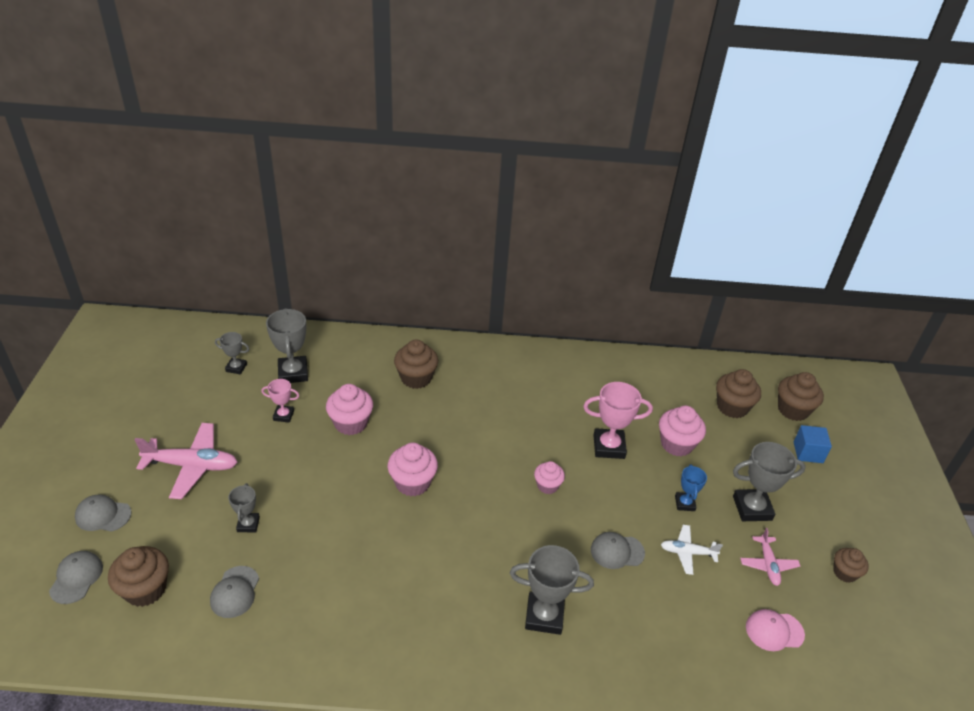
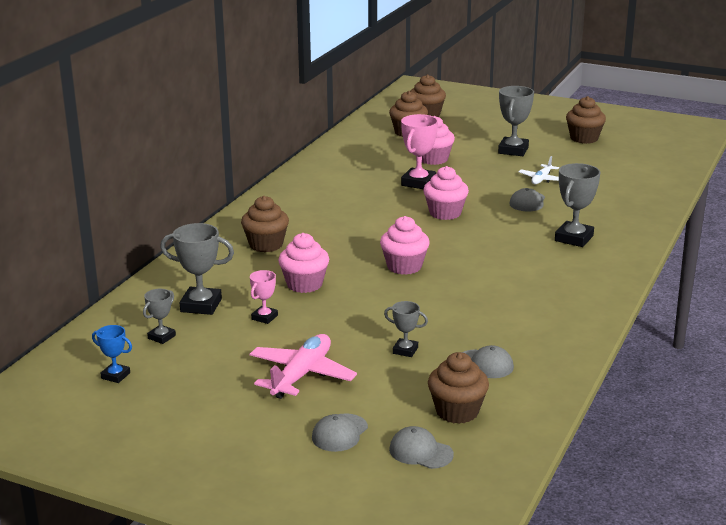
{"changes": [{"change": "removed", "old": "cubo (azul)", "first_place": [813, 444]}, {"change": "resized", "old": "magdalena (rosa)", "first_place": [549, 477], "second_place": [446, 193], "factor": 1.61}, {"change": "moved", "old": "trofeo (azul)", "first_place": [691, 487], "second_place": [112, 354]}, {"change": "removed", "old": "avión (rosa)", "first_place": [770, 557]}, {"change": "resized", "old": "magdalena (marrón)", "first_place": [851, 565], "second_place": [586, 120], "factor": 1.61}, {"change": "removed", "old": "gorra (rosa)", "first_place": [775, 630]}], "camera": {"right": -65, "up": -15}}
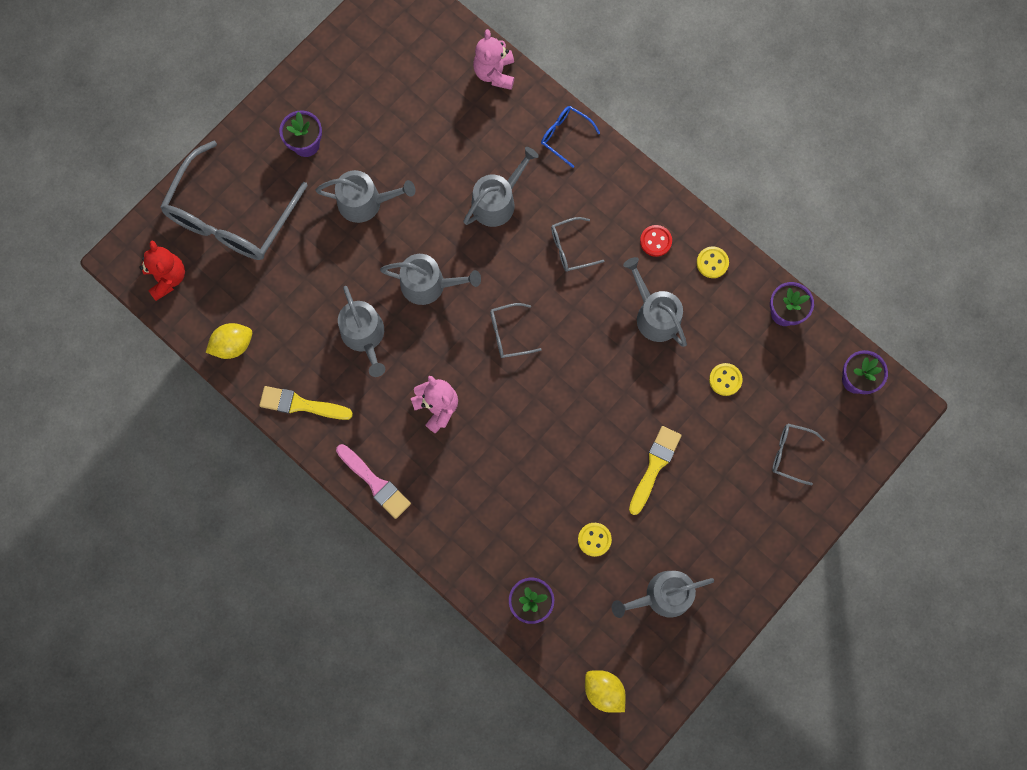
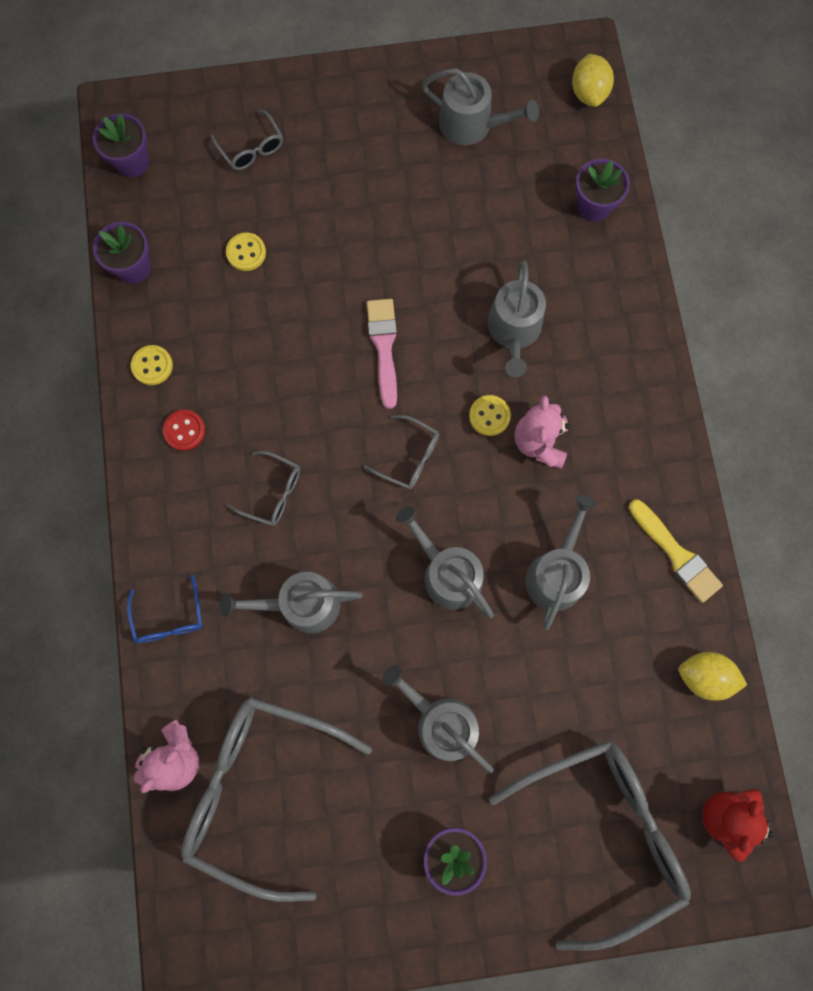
{"changes": [{"change": "moved", "old": "regadera (gris)", "first_place": [655, 302], "second_place": [516, 319]}, {"change": "removed", "old": "pincel (amarillo)", "first_place": [655, 470]}, {"change": "moved", "old": "pincel (rosa)", "first_place": [373, 481], "second_place": [382, 354]}, {"change": "moved", "old": "botón (amarillo)", "first_place": [595, 540], "second_place": [490, 415]}, {"change": "added", "new": "gafas (gris)", "second_place": [276, 799]}], "camera": {"right": -140, "up": 0}}
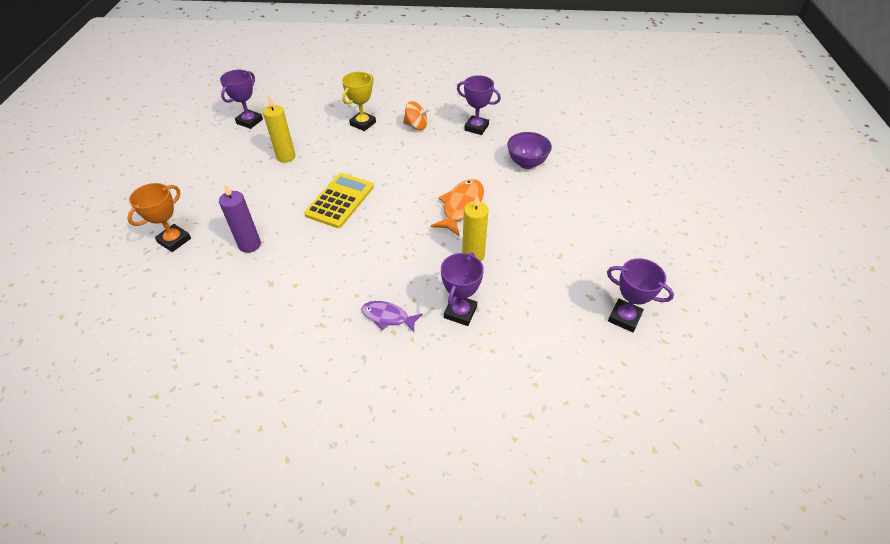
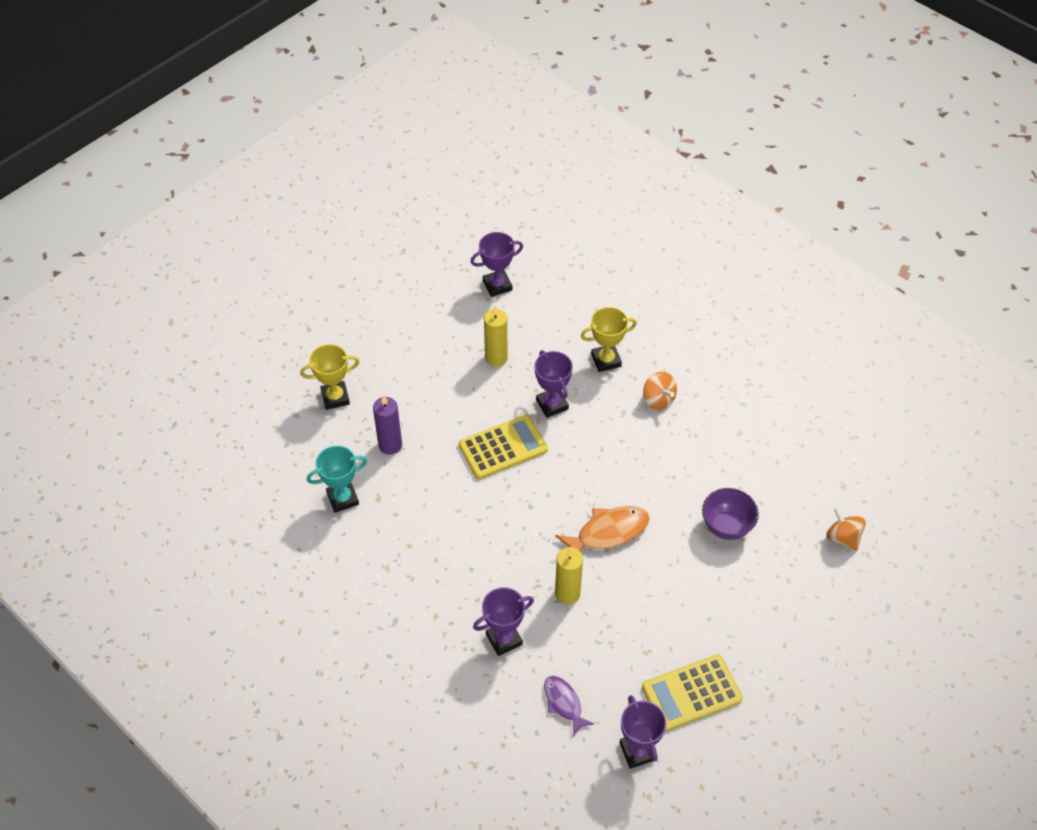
{"changes": [{"change": "moved", "old": "trofeo (morado)", "first_place": [479, 105], "second_place": [553, 384]}, {"change": "recoloured", "old": "trofeo (naranja)", "new": "trofeo (amarillo)", "first_place": [159, 217], "second_place": [329, 377]}, {"change": "moved", "old": "pez (morado)", "first_place": [391, 316], "second_place": [569, 706]}, {"change": "added", "new": "trofeo (turquesa)", "second_place": [337, 479]}, {"change": "added", "new": "peonza (naranja)", "second_place": [846, 529]}, {"change": "added", "new": "calculadora (amarillo)", "second_place": [692, 693]}], "camera": {"right": 40, "up": 5}}
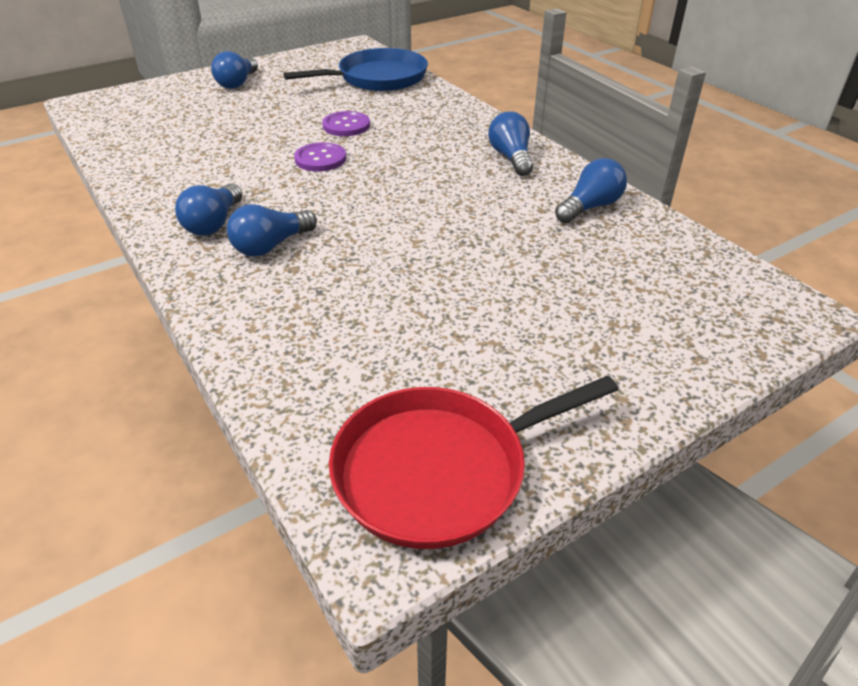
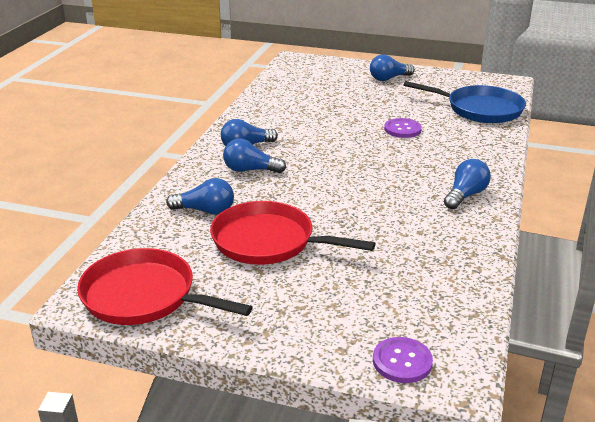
{"changes": [{"change": "moved", "old": "botón (morado)", "first_place": [320, 157], "second_place": [403, 360]}, {"change": "moved", "old": "bombilla (azul)", "first_place": [591, 190], "second_place": [200, 196]}, {"change": "added", "new": "sartén (rojo)", "second_place": [293, 233]}], "camera": {"right": 50, "up": -10}}
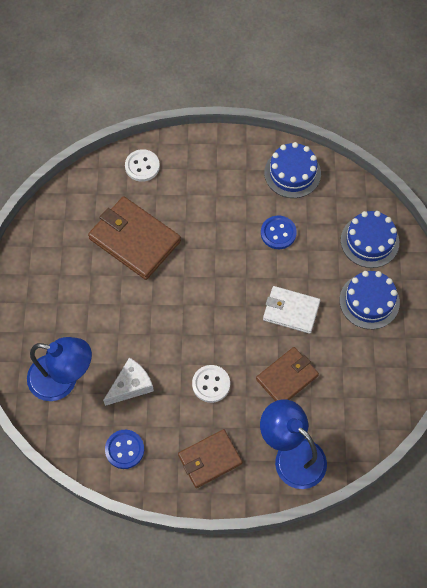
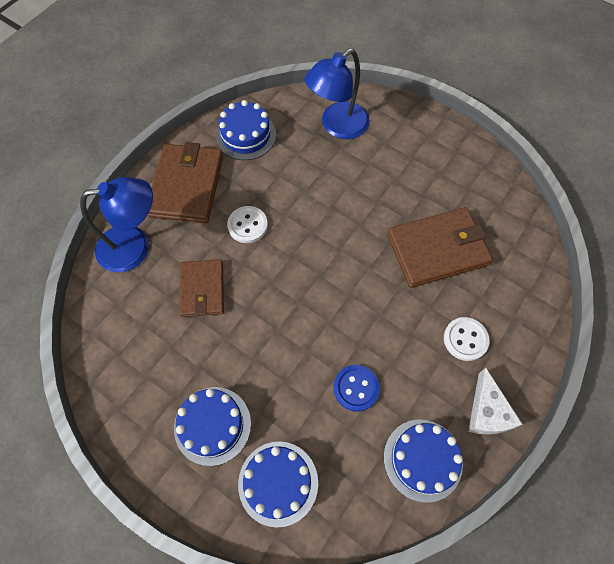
{"changes": [{"change": "moved", "old": "botón (blanco)", "first_place": [142, 165], "second_place": [467, 339]}, {"change": "removed", "old": "cartera (blanco)", "first_place": [292, 310]}, {"change": "moved", "old": "queso (blanco)", "first_place": [128, 382], "second_place": [495, 401]}, {"change": "resized", "old": "cartera (marrón)", "first_place": [210, 458], "second_place": [185, 182], "factor": 1.56}, {"change": "replaced", "old": "botón (azul)", "new": "tarta (azul)", "first_place": [124, 449], "second_place": [246, 130]}], "camera": {"right": 125, "up": 0}}
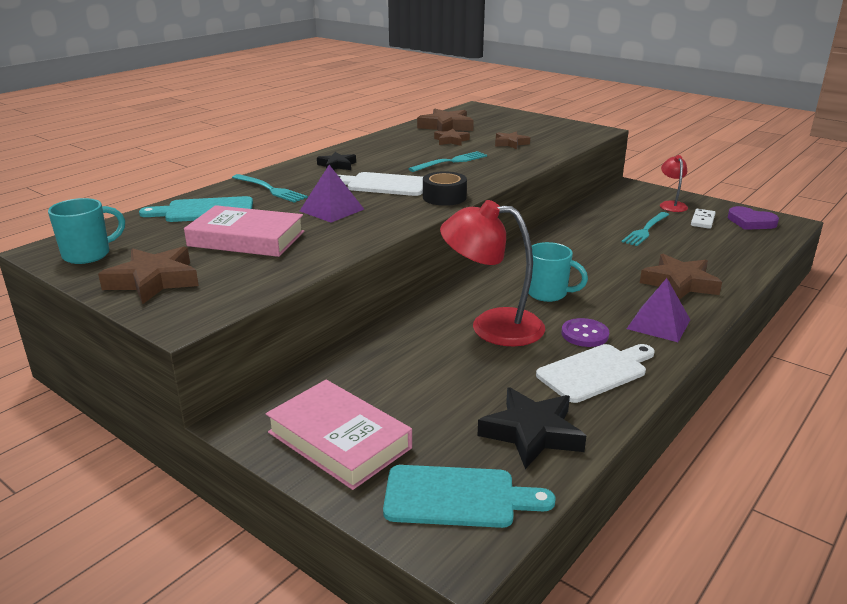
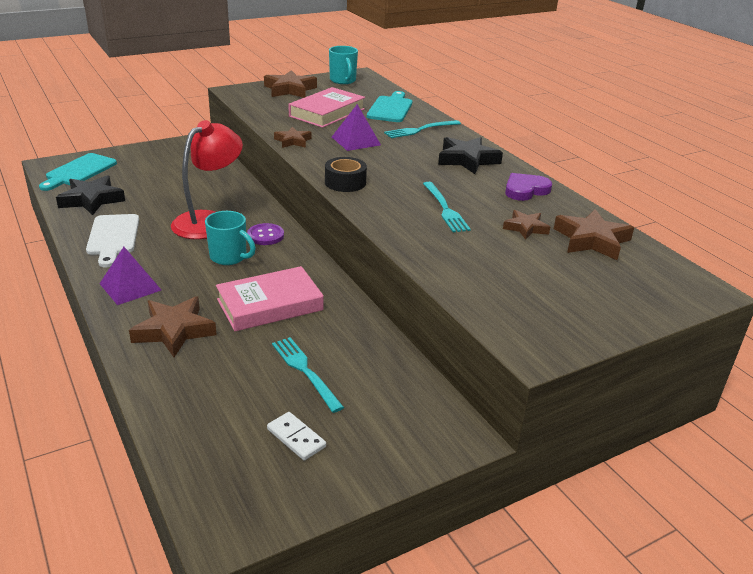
{"changes": [{"change": "moved", "old": "estrella (marrón)", "first_place": [512, 140], "second_place": [293, 137]}, {"change": "resized", "old": "estrella (negro)", "first_place": [336, 161], "second_place": [470, 155], "factor": 1.66}, {"change": "removed", "old": "lámpara (rojo)", "first_place": [674, 183]}, {"change": "removed", "old": "tabla de cortar (blanco)", "first_place": [380, 184]}, {"change": "moved", "old": "corazón (morado)", "first_place": [753, 218], "second_place": [528, 187]}, {"change": "turned", "old": "taza (turquesa)", "first_place": [558, 272], "second_place": [230, 238], "degrees": -105}, {"change": "moved", "old": "botón (morado)", "first_place": [585, 332], "second_place": [265, 234]}, {"change": "moved", "old": "libro (rosa)", "first_place": [339, 435], "second_place": [270, 298]}], "camera": {"right": 110, "up": 5}}
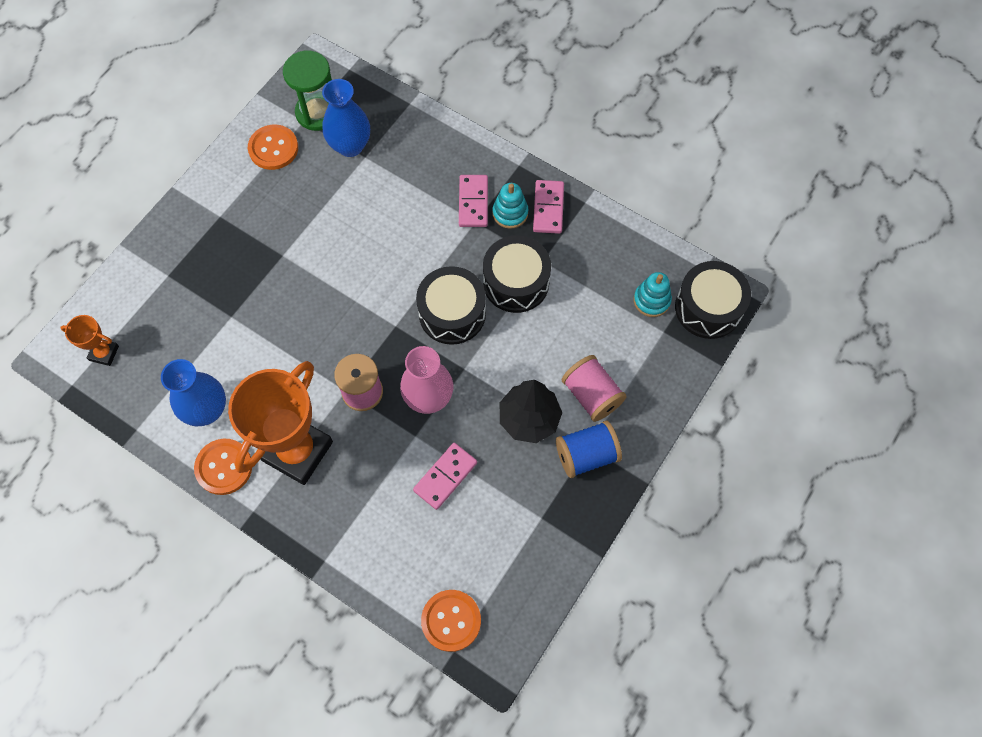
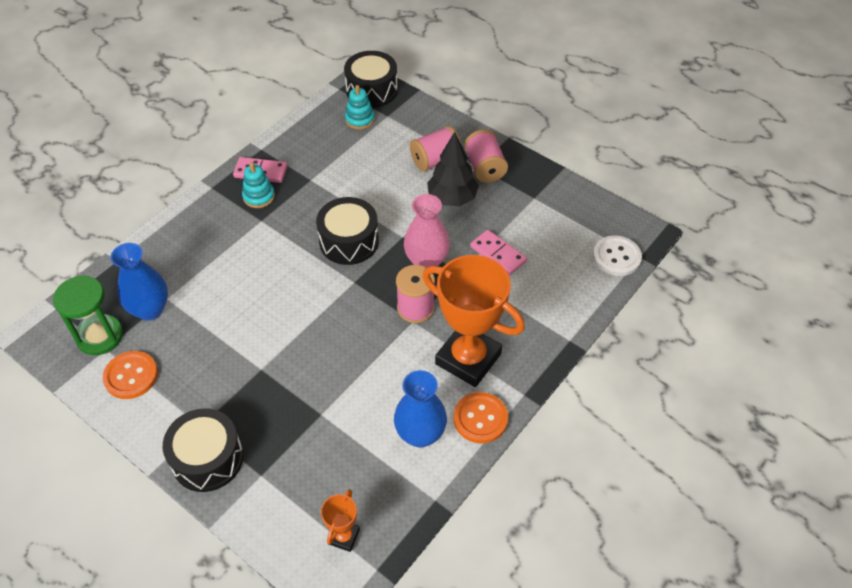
{"changes": [{"change": "removed", "old": "ficha de dominó (rosa)", "first_place": [473, 201]}, {"change": "moved", "old": "tambor (negro)", "first_place": [517, 274], "second_place": [203, 450]}, {"change": "recoloured", "old": "carrete (azul)", "new": "carrete (rosa)", "first_place": [589, 449], "second_place": [486, 156]}, {"change": "recoloured", "old": "botón (naranja)", "new": "botón (blanco)", "first_place": [451, 621], "second_place": [617, 256]}], "camera": {"right": -85, "up": -15}}
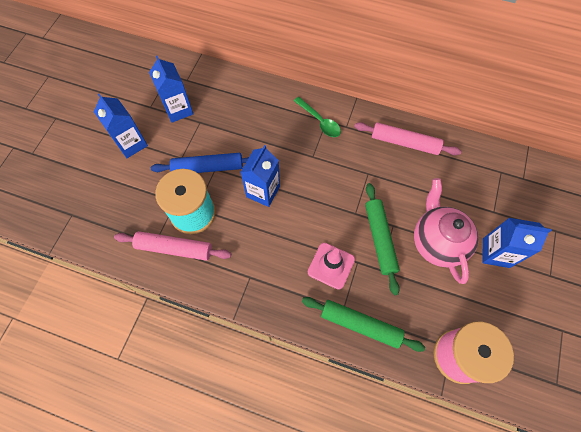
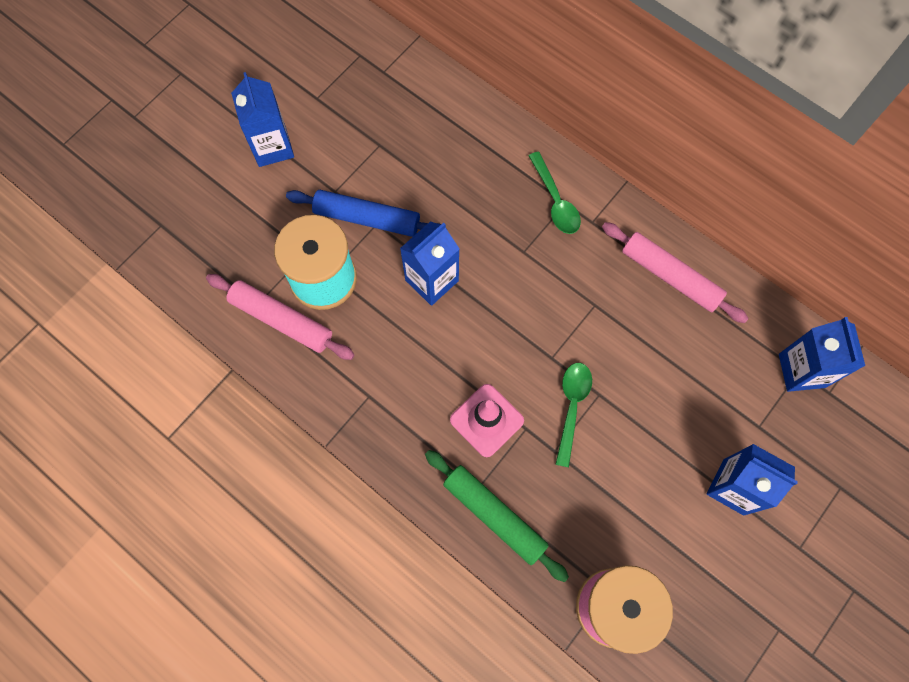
{"changes": [{"change": "moved", "old": "cartón de leche (azul)", "first_place": [171, 89], "second_place": [822, 354]}, {"change": "removed", "old": "tetera (rosa)", "first_place": [446, 231]}, {"change": "replaced", "old": "rodillo (verde)", "new": "cuchara (verde)", "first_place": [382, 239], "second_place": [573, 415]}], "camera": {"right": 20, "up": 5}}
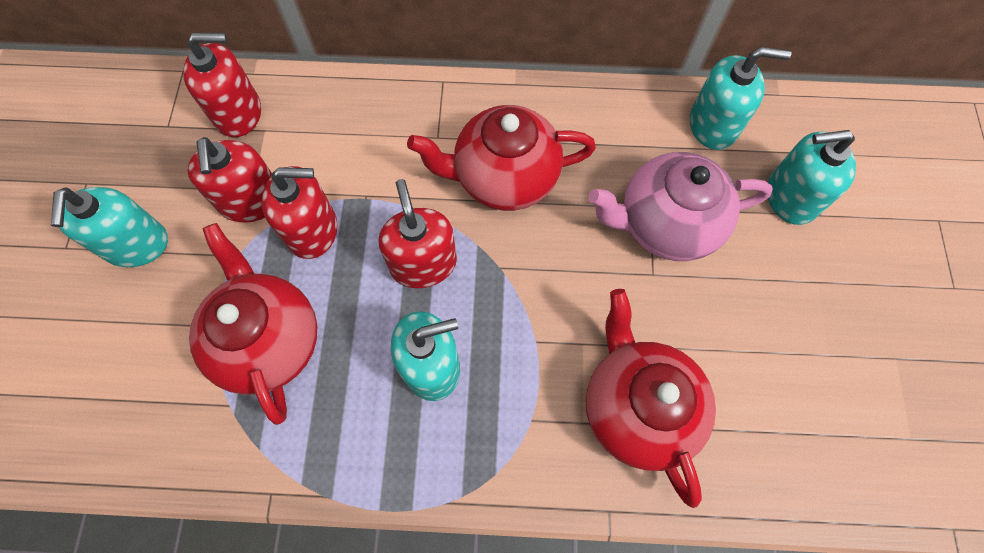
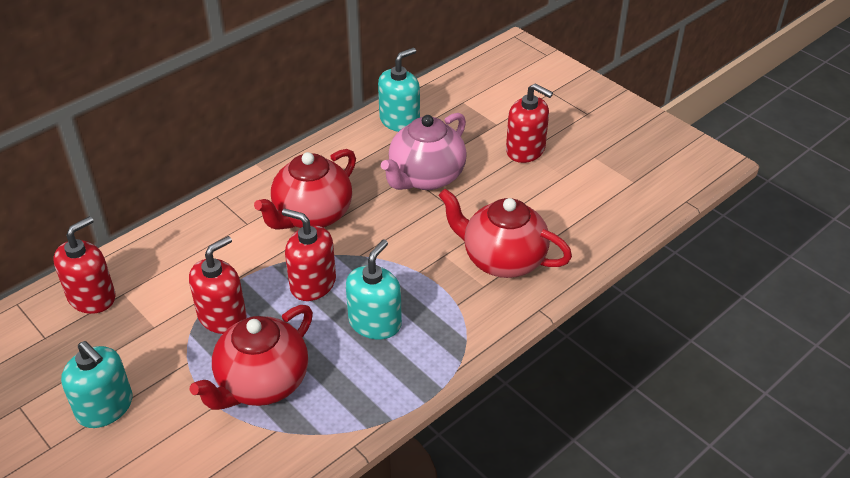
{"changes": [{"change": "removed", "old": "dispensador de jabón (turquesa)", "first_place": [812, 177]}, {"change": "moved", "old": "dispensador de jabón (rojo)", "first_place": [229, 180], "second_place": [529, 123]}, {"change": "turned", "old": "tetera (rojo)", "first_place": [253, 324], "second_place": [251, 357], "degrees": -75}], "camera": {"right": -45, "up": -25}}
